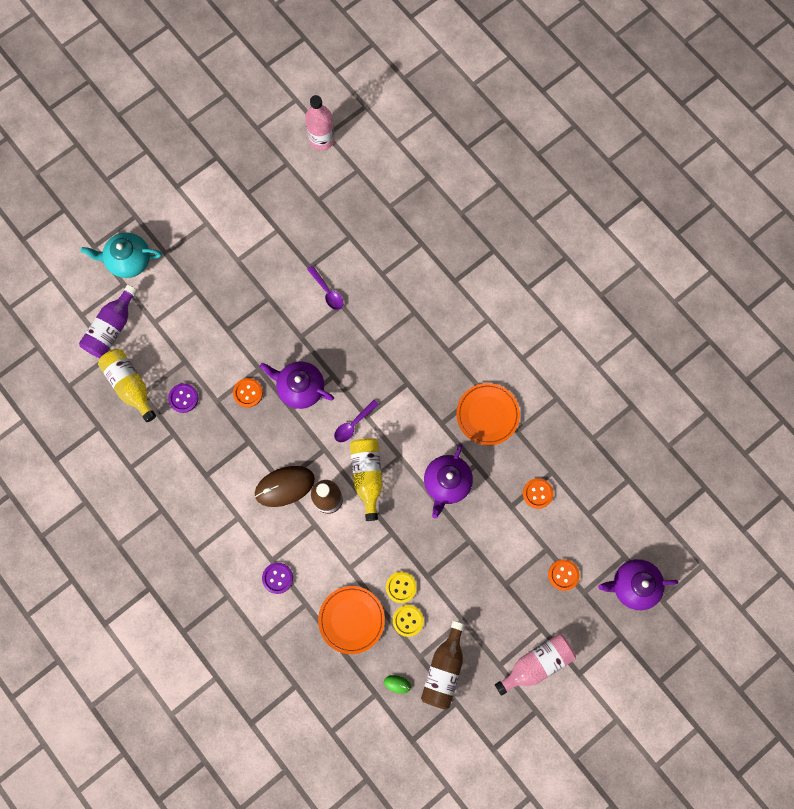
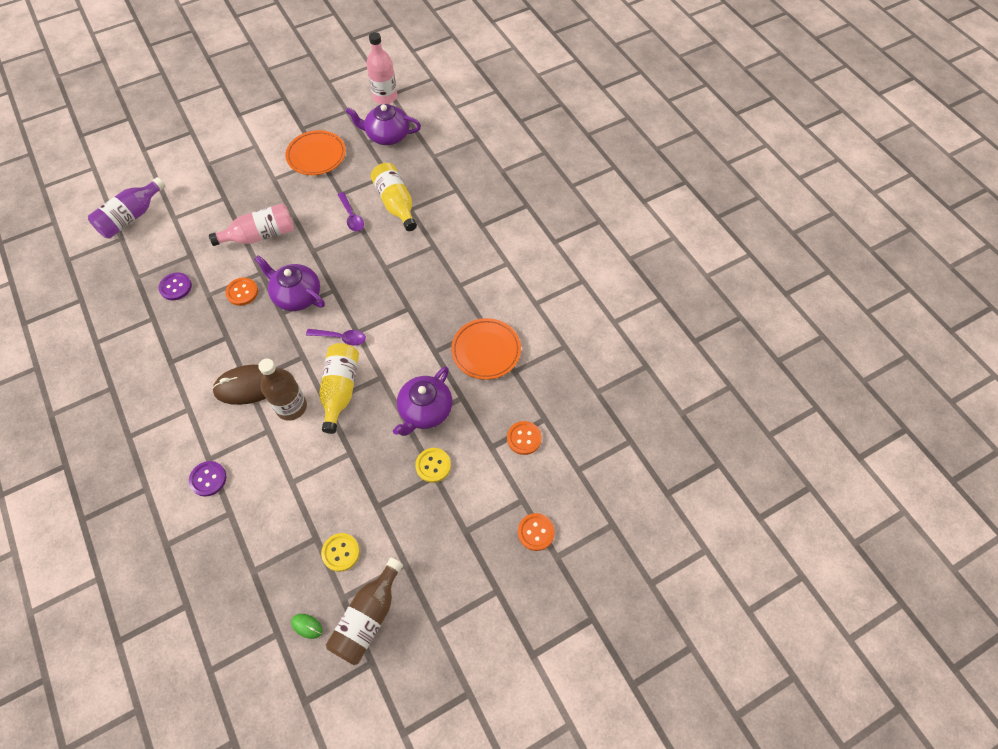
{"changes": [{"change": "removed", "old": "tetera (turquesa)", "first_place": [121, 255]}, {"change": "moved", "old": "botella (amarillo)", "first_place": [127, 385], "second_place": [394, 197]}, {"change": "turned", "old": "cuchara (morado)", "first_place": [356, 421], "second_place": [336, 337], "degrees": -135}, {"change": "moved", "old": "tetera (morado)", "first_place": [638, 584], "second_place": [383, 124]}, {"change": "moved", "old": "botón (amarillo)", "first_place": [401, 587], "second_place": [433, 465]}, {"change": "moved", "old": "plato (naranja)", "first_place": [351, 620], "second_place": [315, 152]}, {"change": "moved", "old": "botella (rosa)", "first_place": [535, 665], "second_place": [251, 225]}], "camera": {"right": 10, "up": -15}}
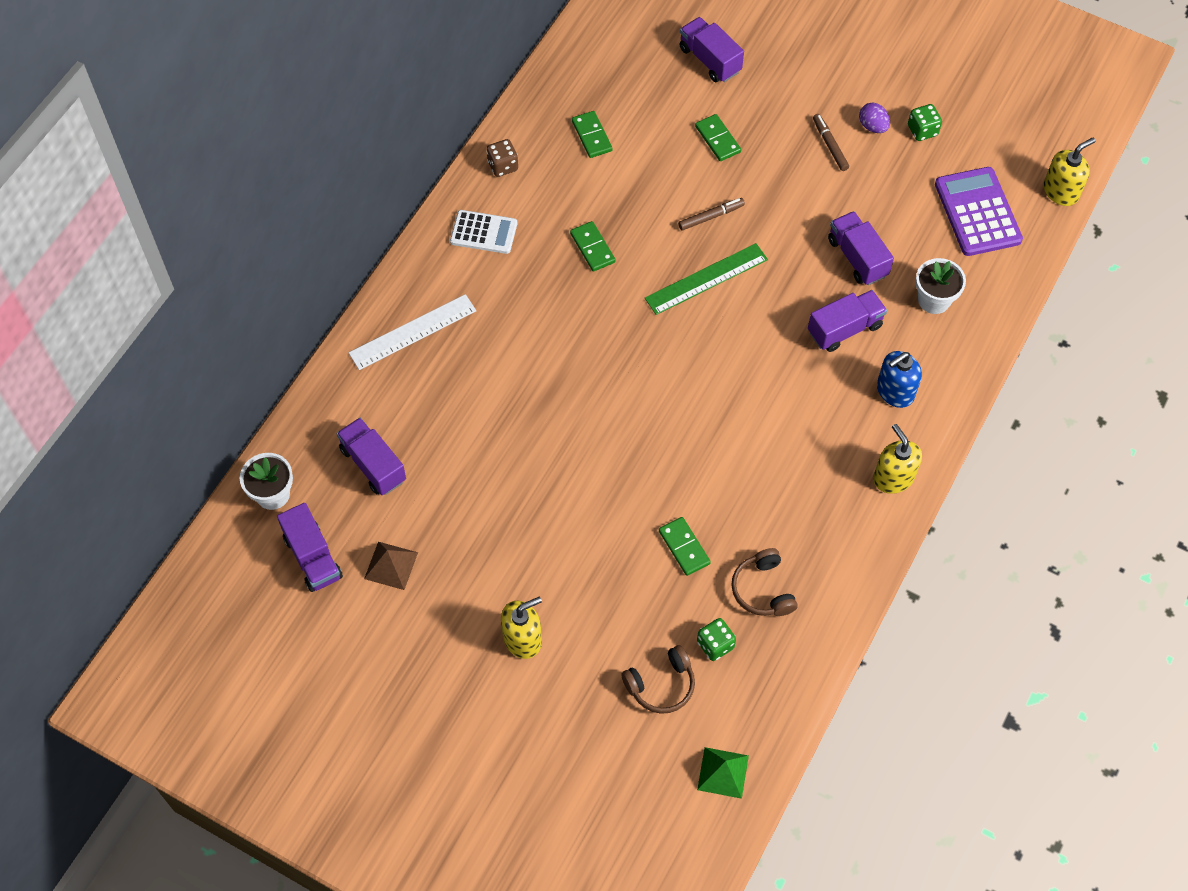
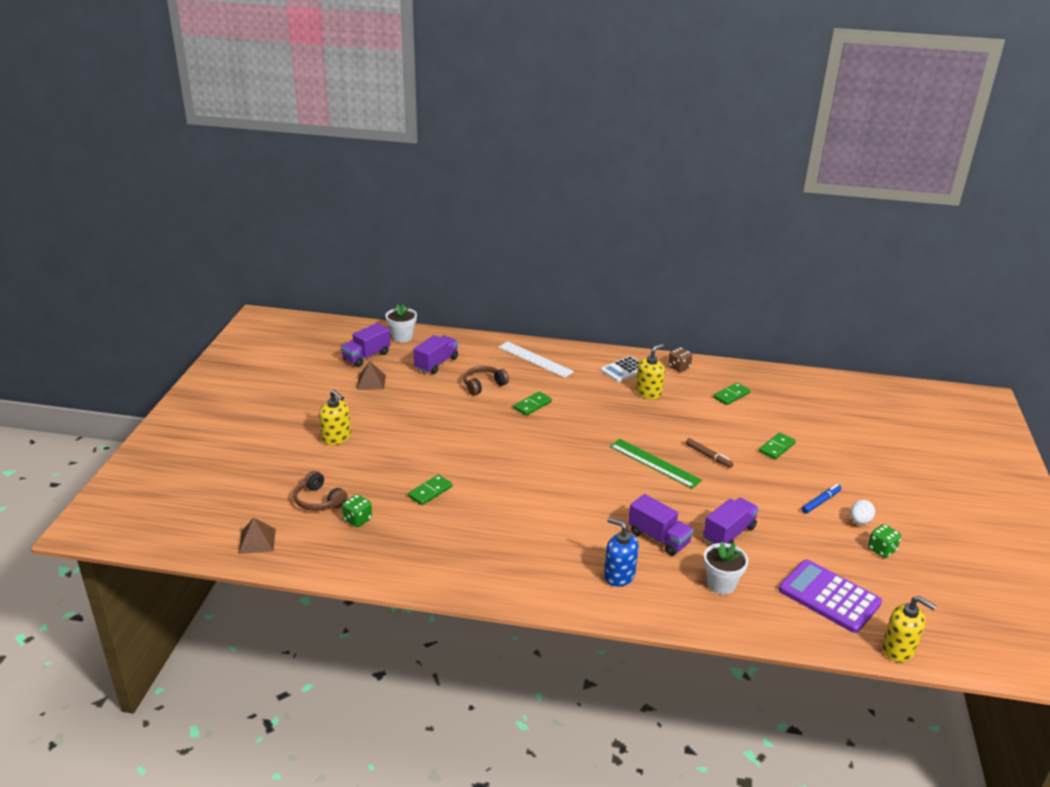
{"changes": [{"change": "removed", "old": "camión (morado)", "first_place": [711, 49]}, {"change": "recoloured", "old": "huevo (morado)", "new": "huevo (blanco)", "first_place": [874, 117], "second_place": [862, 512]}, {"change": "recoloured", "old": "rotulador (marrón)", "new": "rotulador (azul)", "first_place": [831, 142], "second_place": [821, 498]}, {"change": "turned", "old": "calculadora (morado)", "first_place": [979, 211], "second_place": [830, 596], "degrees": -105}, {"change": "turned", "old": "calculadora (blanco)", "first_place": [483, 232], "second_place": [620, 369], "degrees": 60}, {"change": "moved", "old": "ficha de dominó (verde)", "first_place": [593, 246], "second_place": [532, 403]}, {"change": "moved", "old": "dispensador de jabón (amarillo)", "first_place": [897, 459], "second_place": [650, 371]}, {"change": "moved", "old": "auriculares (marrón)", "first_place": [764, 582], "second_place": [486, 380]}, {"change": "recoloured", "old": "pirámide (verde)", "new": "pirámide (marrón)", "first_place": [723, 773], "second_place": [257, 535]}], "camera": {"right": 70, "up": -30}}
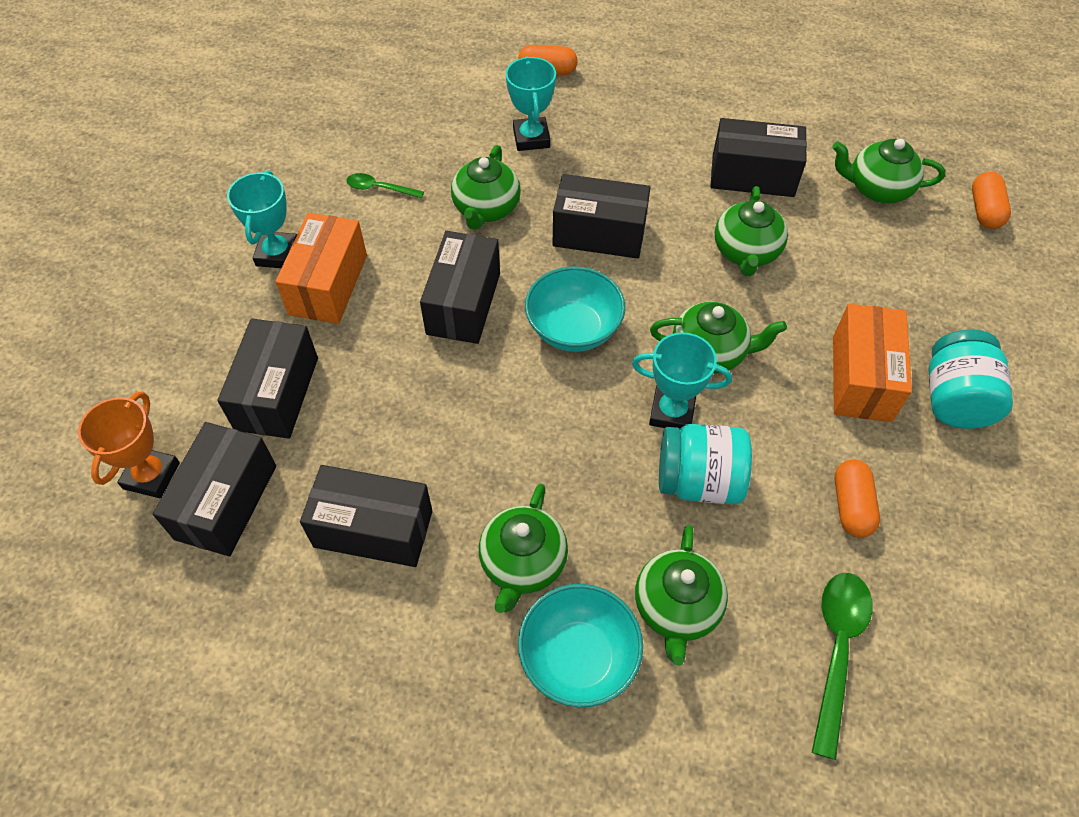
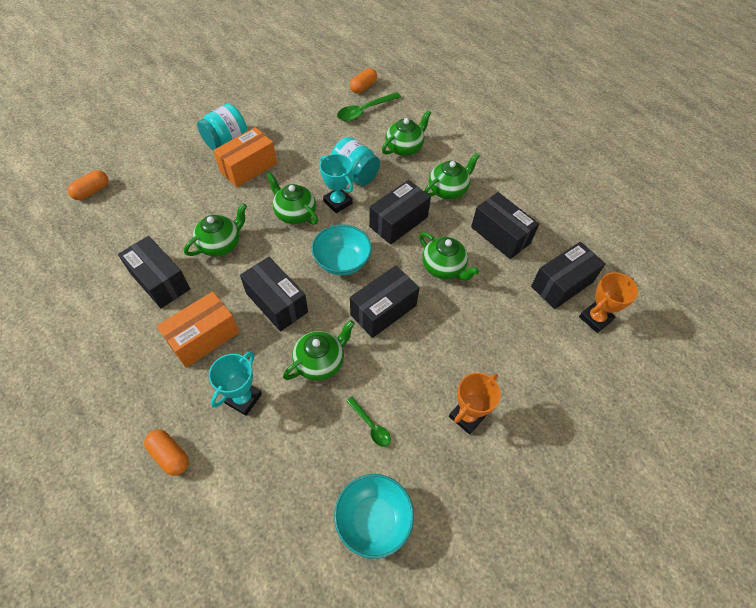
{"changes": [{"change": "moved", "old": "tetera (verde)", "first_place": [888, 171], "second_place": [449, 256]}, {"change": "recoloured", "old": "trofeo (turquesa)", "new": "trofeo (naranja)", "first_place": [262, 219], "second_place": [475, 404]}, {"change": "moved", "old": "caja (naranja)", "first_place": [321, 268], "second_place": [198, 329]}, {"change": "moved", "old": "caja (negro)", "first_place": [267, 379], "second_place": [400, 212]}, {"change": "moved", "old": "cápsula (naranja)", "first_place": [857, 499], "second_place": [363, 80]}, {"change": "moved", "old": "cuenco (turquesa)", "first_place": [580, 645], "second_place": [374, 516]}], "camera": {"right": -145, "up": 0}}
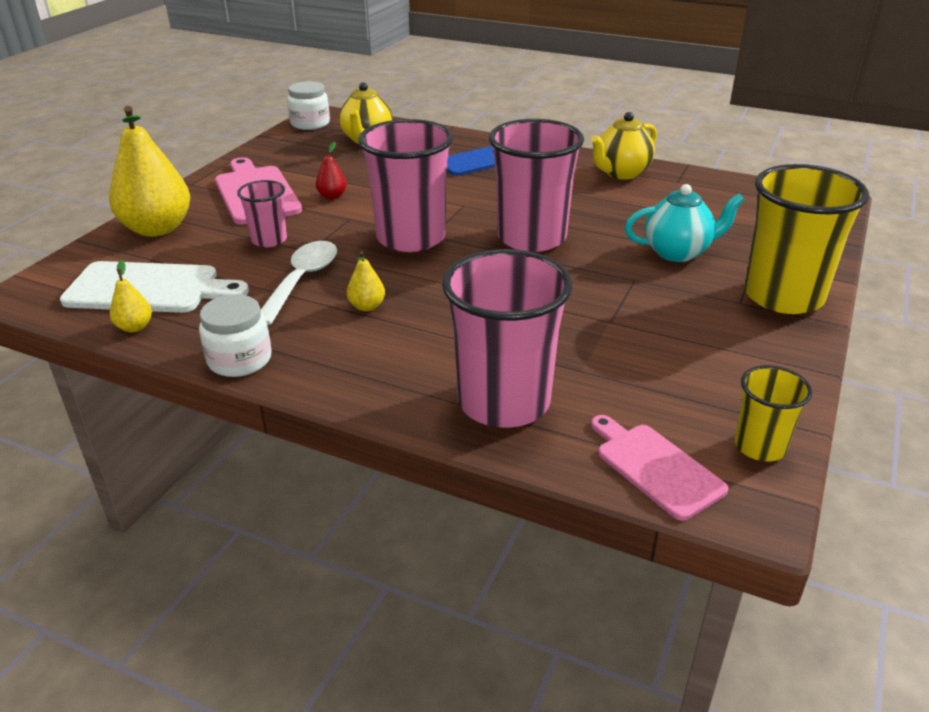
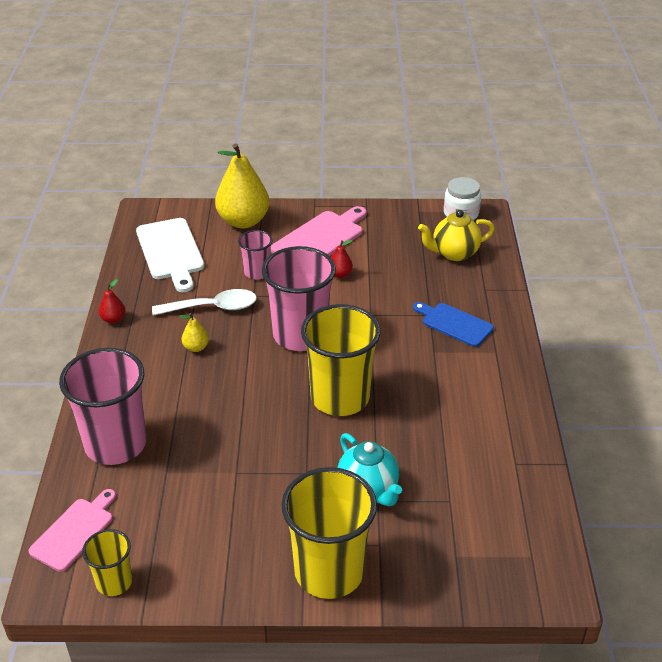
{"changes": [{"change": "removed", "old": "tetera (amarillo)", "first_place": [624, 145]}, {"change": "recoloured", "old": "vaso (rosa)", "new": "vaso (amarillo)", "first_place": [536, 185], "second_place": [341, 360]}, {"change": "removed", "old": "pera (amarillo)", "first_place": [131, 296]}, {"change": "replaced", "old": "tarro (blanco)", "new": "pera (rojo)", "first_place": [235, 335], "second_place": [112, 301]}], "camera": {"right": 65, "up": 5}}
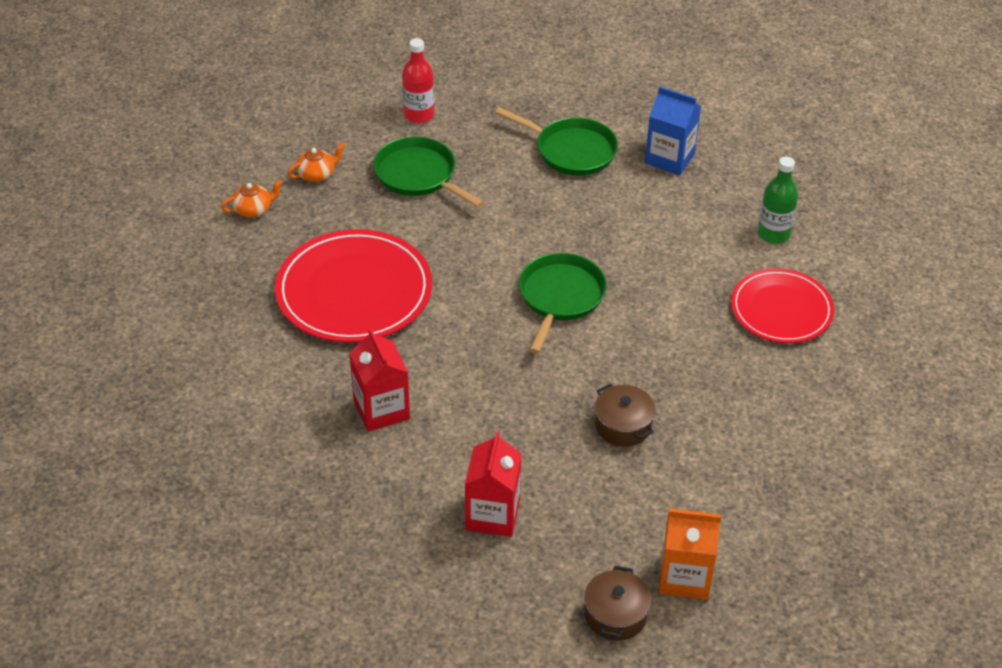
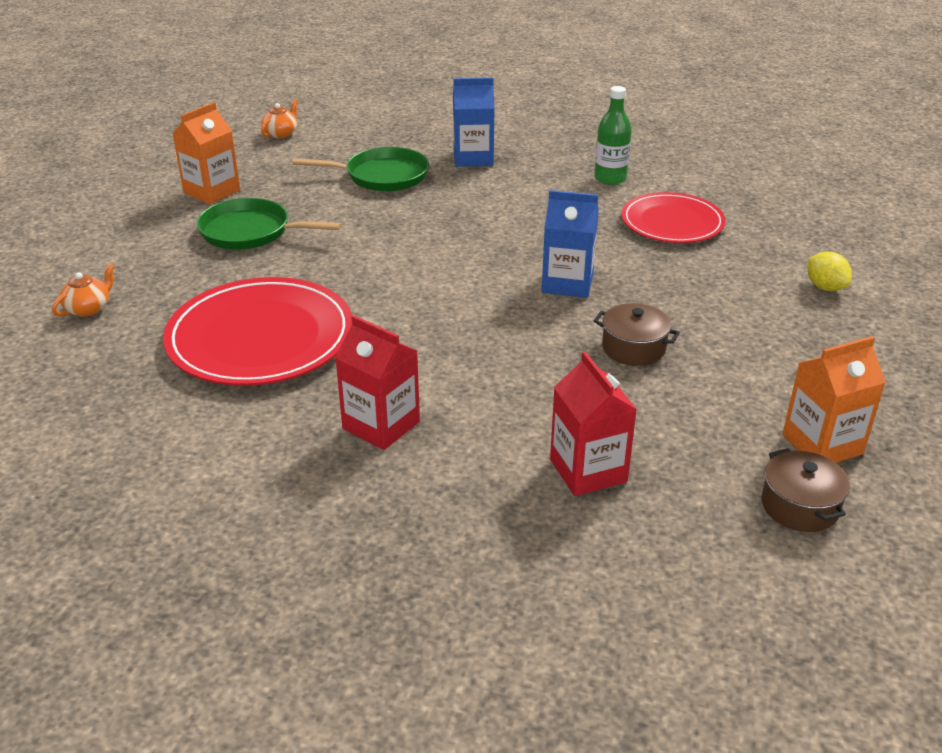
{"changes": [{"change": "replaced", "old": "botella (rojo)", "new": "cartón de leche (naranja)", "first_place": [418, 80], "second_place": [206, 153]}, {"change": "moved", "old": "tetera (naranja)", "first_place": [316, 162], "second_place": [279, 118]}, {"change": "removed", "old": "sartén (verde)", "first_place": [563, 303]}, {"change": "added", "new": "cartón de leche (azul)", "second_place": [570, 244]}, {"change": "added", "new": "limón (amarillo)", "second_place": [830, 271]}], "camera": {"right": -30, "up": -10}}
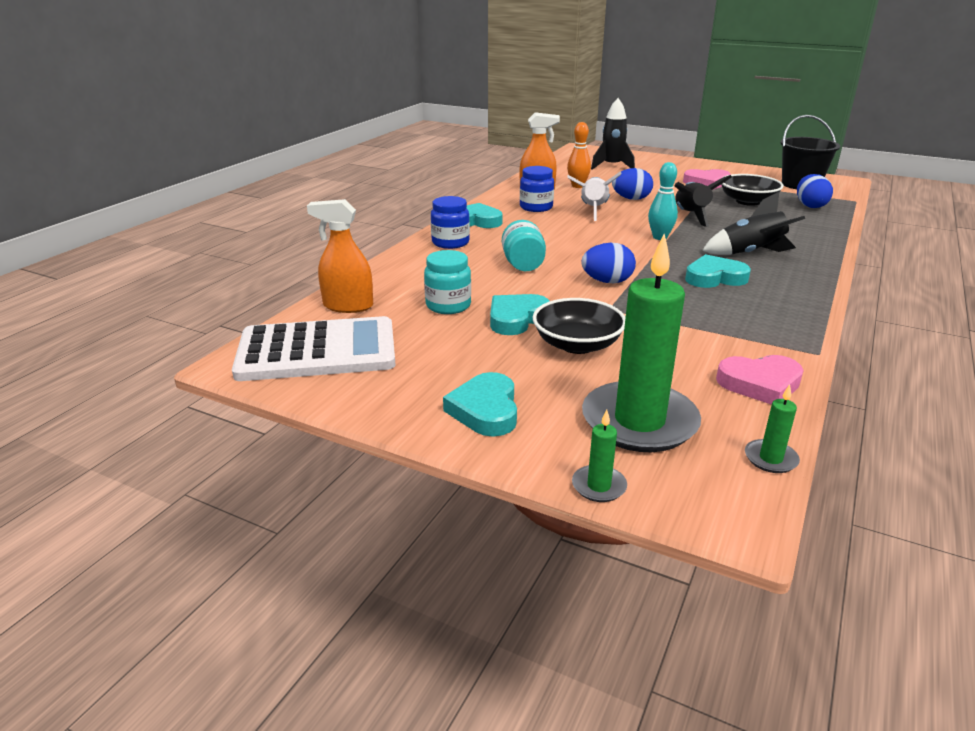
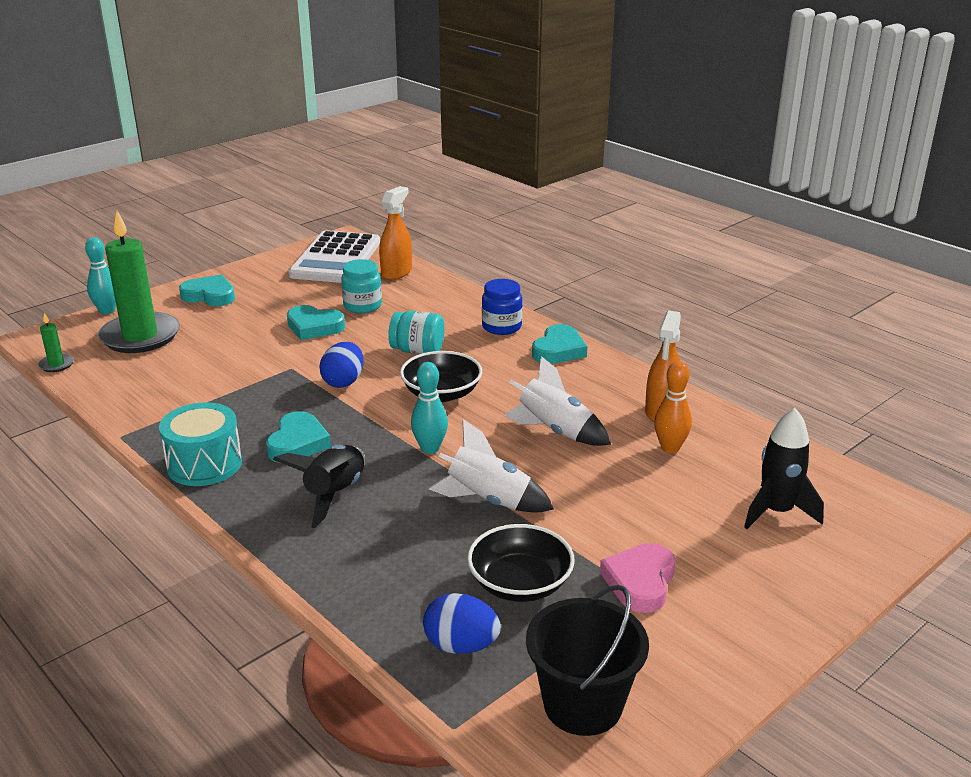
{"changes": [{"change": "removed", "old": "tarro (azul)", "first_place": [537, 189]}, {"change": "removed", "old": "huevo (azul)", "first_place": [632, 184]}, {"change": "recoloured", "old": "cohete (negro)", "new": "cohete (blanco)", "first_place": [703, 201], "second_place": [491, 466]}, {"change": "turned", "old": "corazón (turquesa)", "first_place": [519, 314], "second_place": [316, 322], "degrees": 135}, {"change": "moved", "old": "cuenco (negro)", "first_place": [579, 326], "second_place": [441, 376]}, {"change": "removed", "old": "corazón (rosa)", "first_place": [760, 380]}, {"change": "replaced", "old": "vela (verde)", "new": "bolo (turquesa)", "first_place": [599, 456], "second_place": [100, 275]}, {"change": "added", "new": "tambor (turquesa)", "second_place": [200, 444]}], "camera": {"right": 110, "up": 0}}
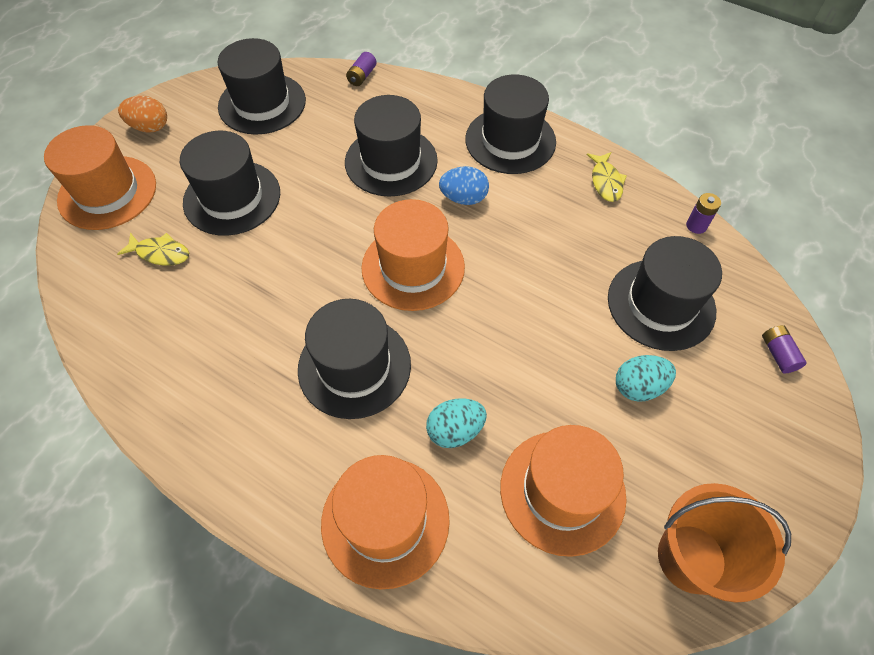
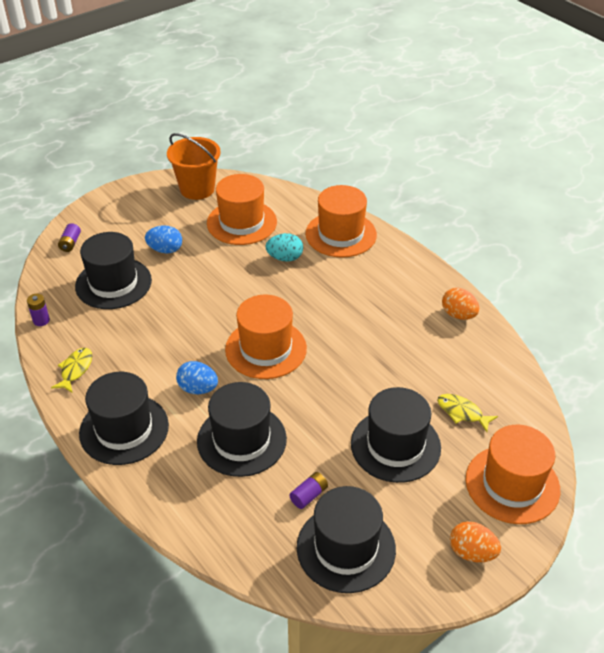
{"changes": [{"change": "moved", "old": "pila (morado)", "first_place": [361, 69], "second_place": [308, 490]}, {"change": "removed", "old": "sombrero (negro)", "first_place": [354, 359]}, {"change": "recoloured", "old": "huevo (turquesa)", "new": "huevo (azul)", "first_place": [646, 378], "second_place": [163, 239]}, {"change": "added", "new": "huevo (naranja)", "second_place": [460, 304]}], "camera": {"right": -160, "up": -15}}
